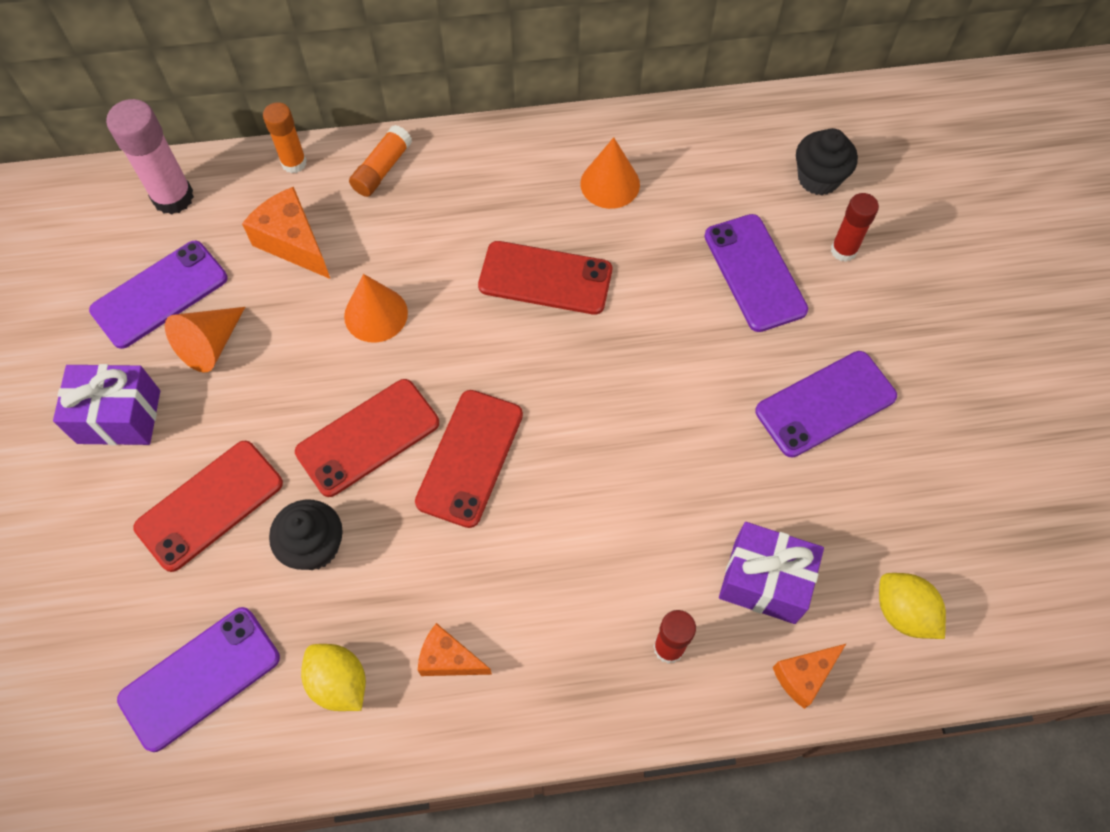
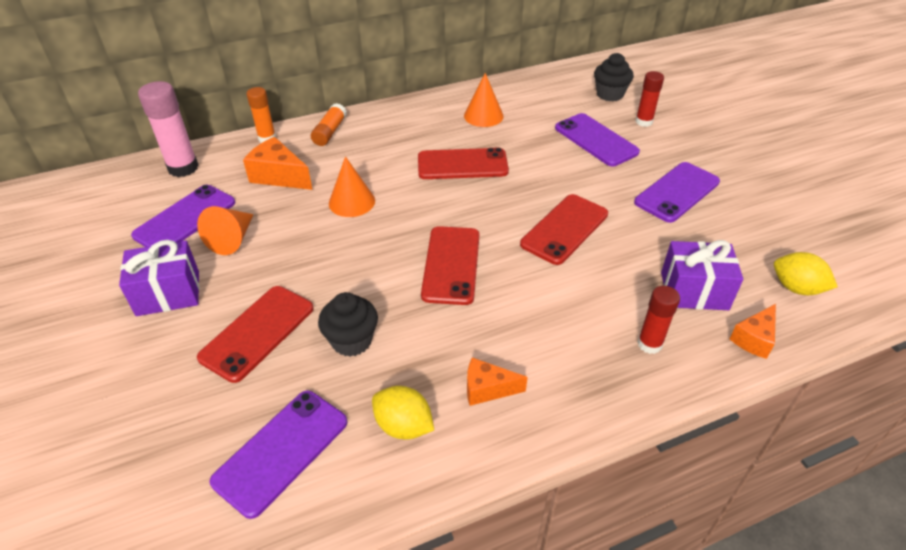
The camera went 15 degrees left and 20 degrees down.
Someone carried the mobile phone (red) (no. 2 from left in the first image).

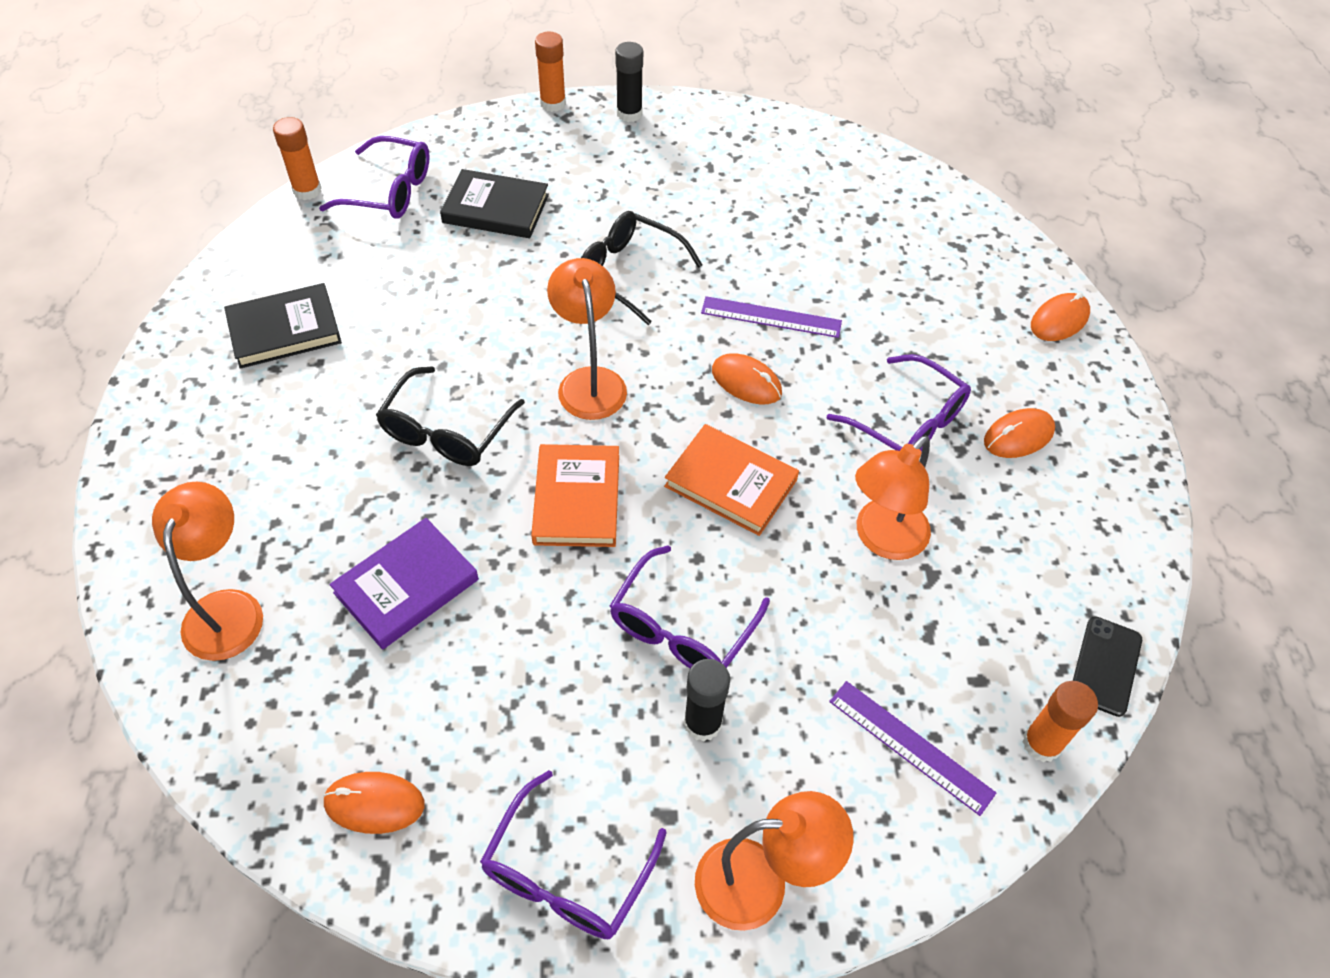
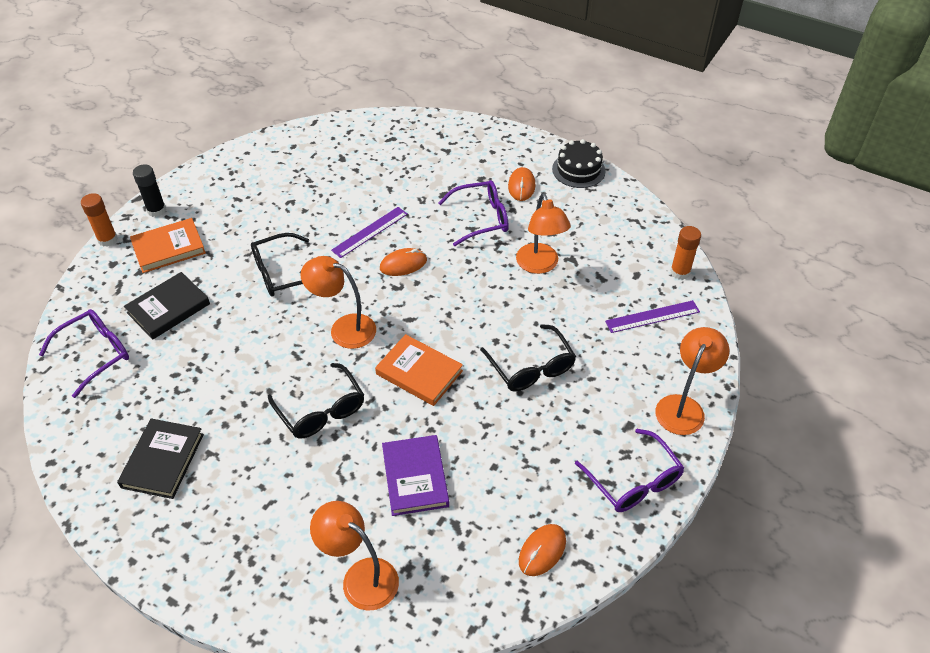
The camera went 55 degrees left and 5 degrees down.
Someone took away the stick of glue (orange-coloured) (no. 1 from left).
Someone repainted the glasses (royal purple) (no. 3 from left), which became the glasses (ebony) (no. 3 from left).
Someone carried the book (orange-coloured) (no. 2 from left in the first image).
Someone took away the stick of glue (ebony) (no. 2 from left).
Someone took away the mouse (orange-coloured) (no. 4 from left).
Someone took away the mobile phone (ebony).
Someone put down the cake (ebony).

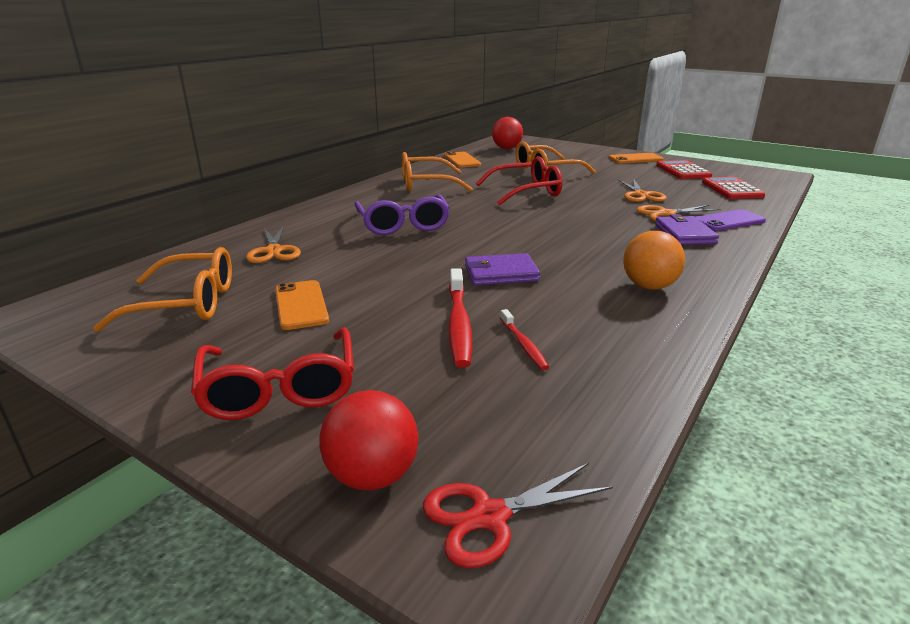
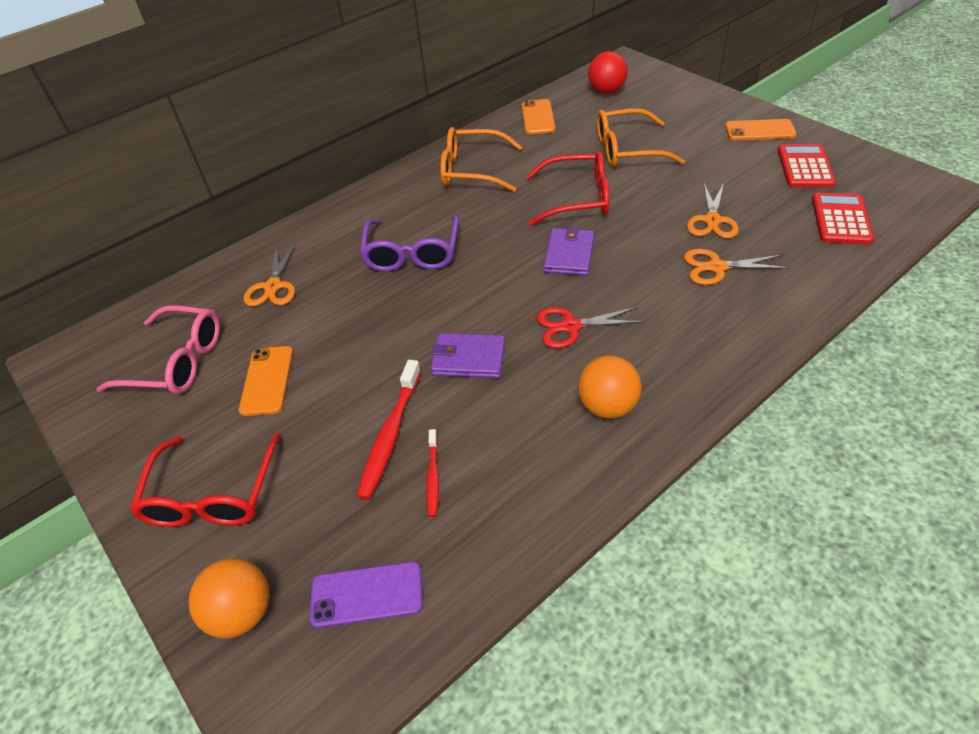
The camera went 20 degrees right and 20 degrees up.
Someone repainted the glasses (orange-coloured) (no. 1 from left), which became the glasses (rose-pink).
Someone repainted the ball (red) (no. 1 from left), which became the ball (orange-coloured) (no. 1 from left).
Someone carried the shears (red).
Someone carried the card wallet (royal purple) (no. 2 from left).
Someone carried the mobile phone (royal purple).

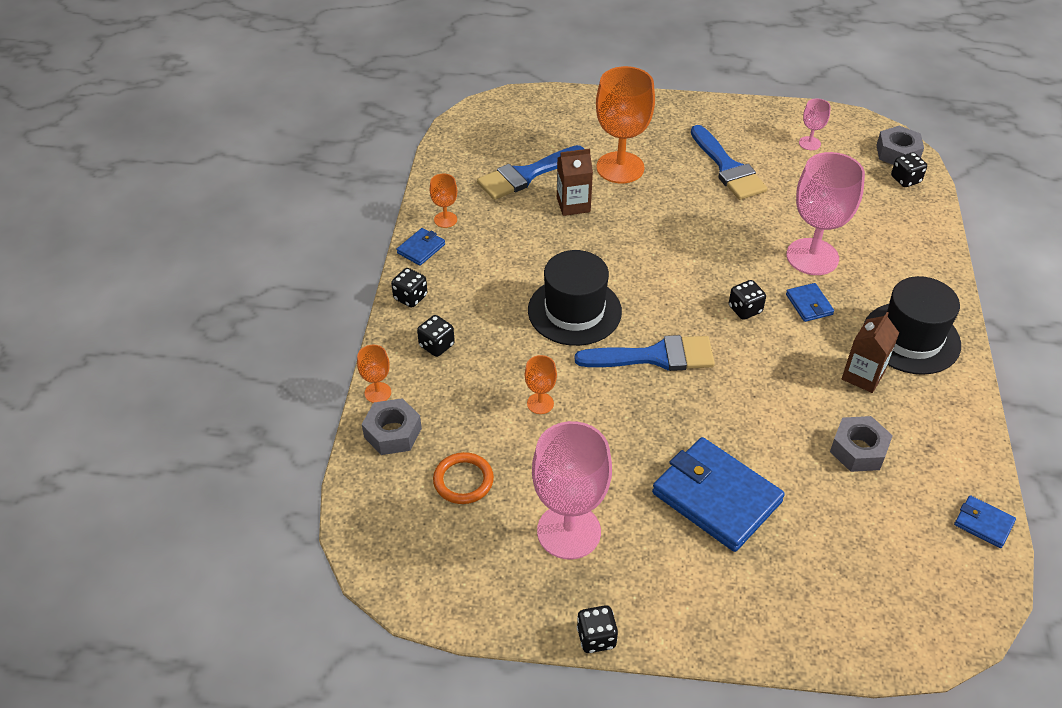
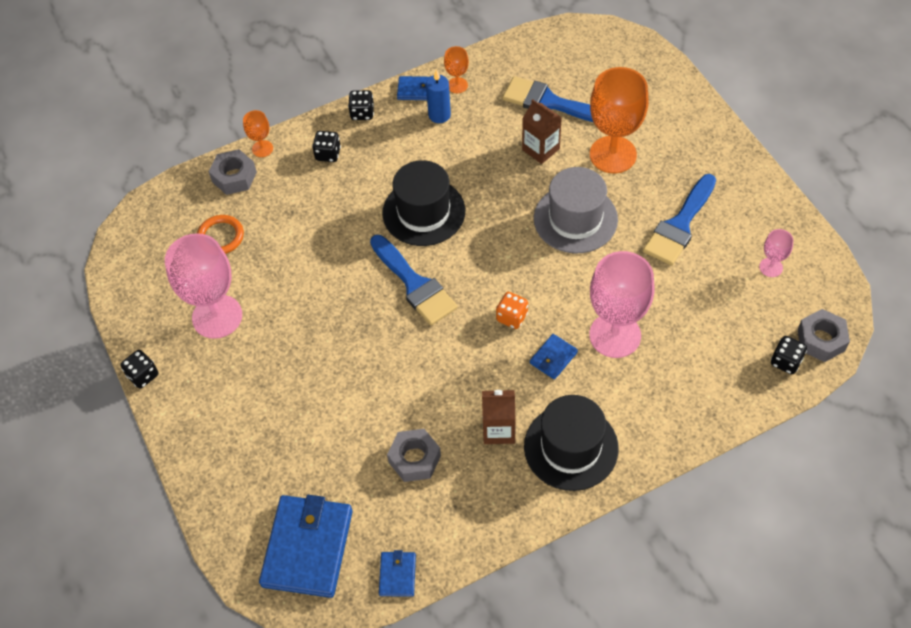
The camera went 60 degrees right and 10 degrees up.
Someone took away the chalice (orange-coloured) (no. 3 from left).
Someone carried the card wallet (cobalt) (no. 2 from left in the first image).
Someone repainted the dice (ebony) (no. 4 from left), which became the dice (orange-coloured).
Someone put down the candle (cobalt).
Someone put down the hat (ash-grey).

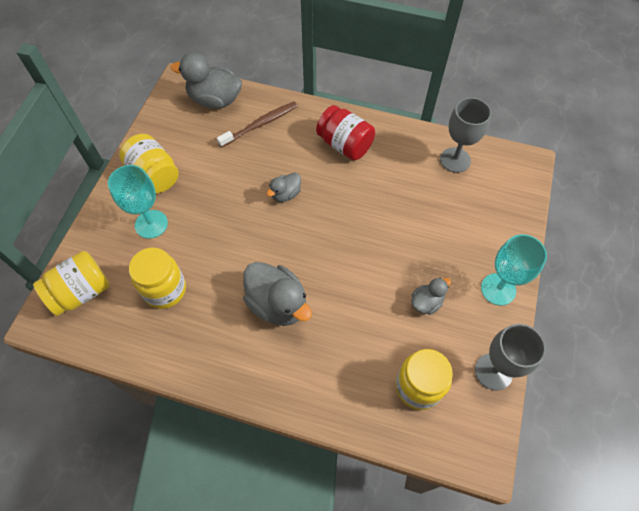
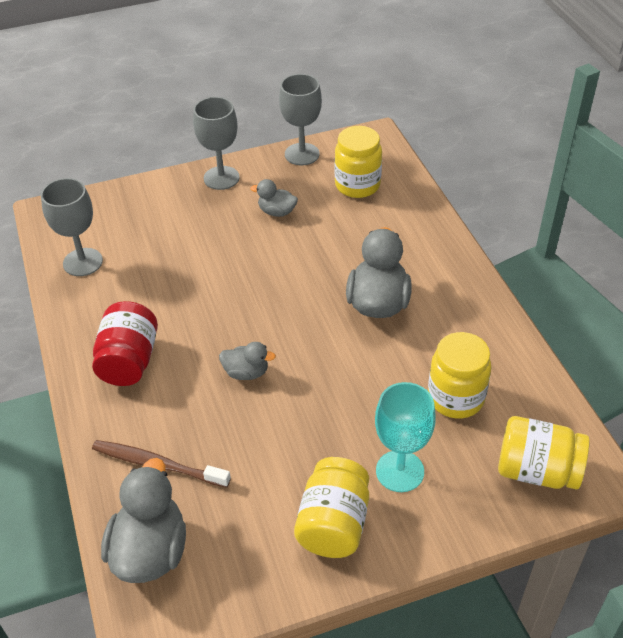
The camera went 125 degrees left and 15 degrees down.
Someone rotated the duck (ash-grey) (no. 1 from left) by 150 degrees counterclockwise.
Someone repainted the chalice (teal) (no. 2 from left), which became the chalice (ash-grey) (no. 2 from left).

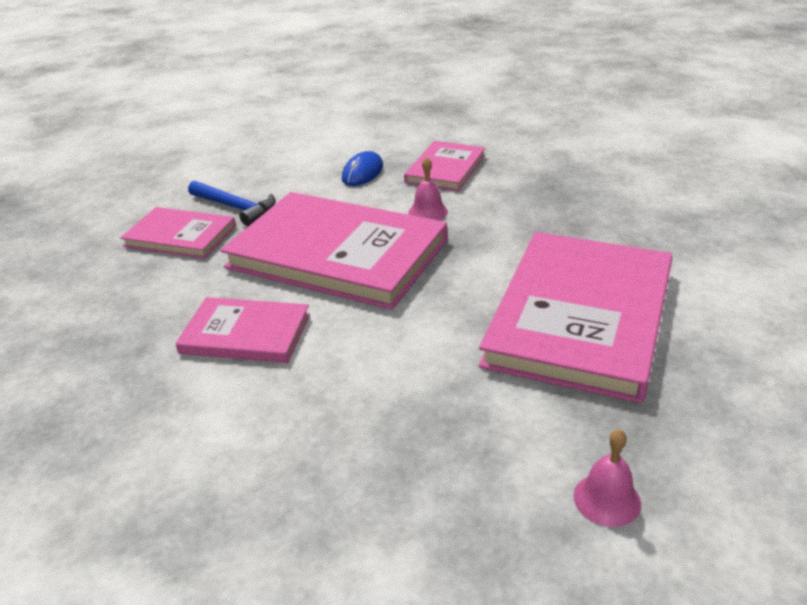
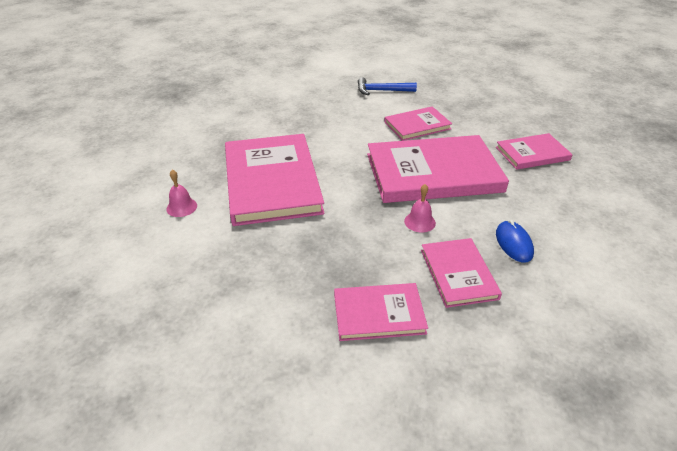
The camera went 145 degrees right and 5 degrees up.
Someone carried the carpenter's hammer (cobalt).
Someone carried the bell (rose-pink) (no. 2 from left in the first image).
Someone put down the book (rose-pink) (no. 2 from left).

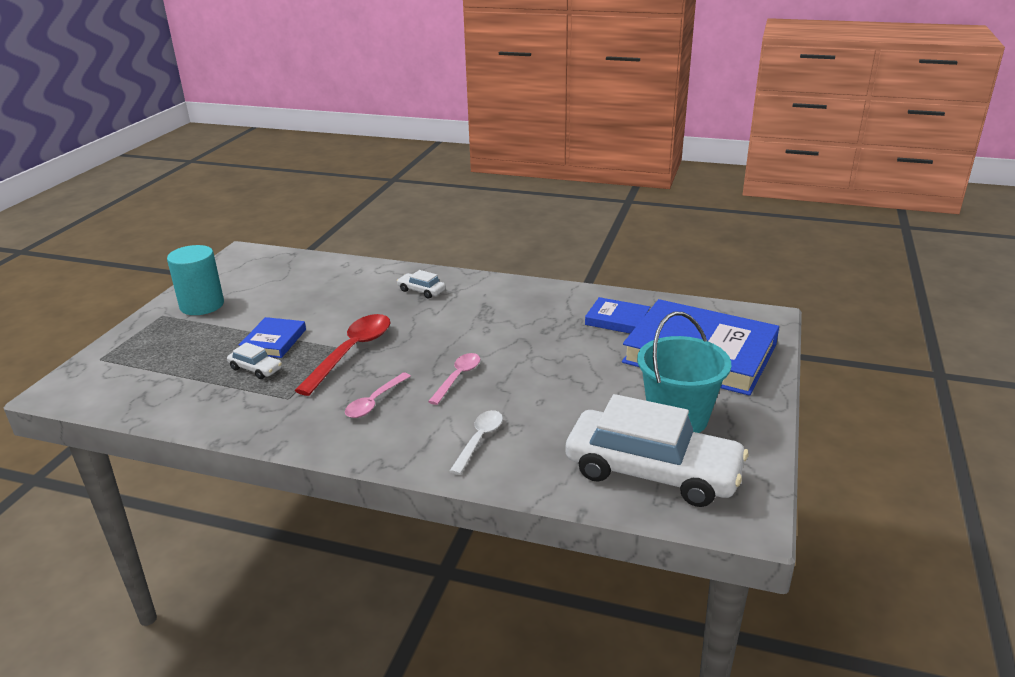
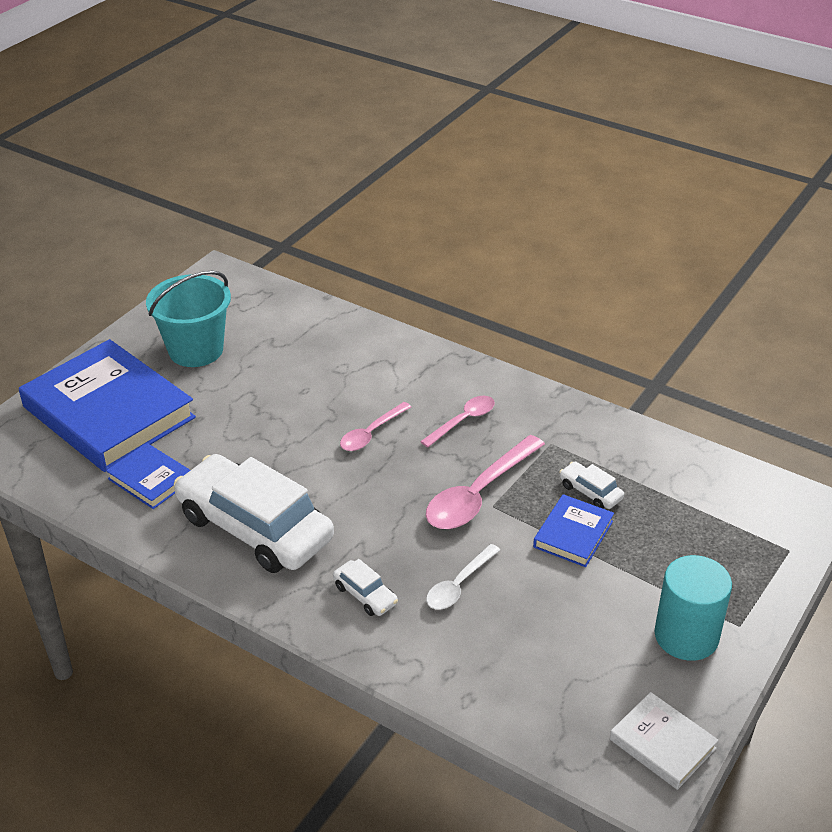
The camera went 165 degrees left and 10 degrees up.
Someone repainted the tablespoon (red), which became the tablespoon (rose-pink) (no. 3 from left).
Someone carried the tablespoon (snow-white).
Someone carried the toy car (snow-white) (no. 3 from left in the first image).
Someone put down the book (snow-white).

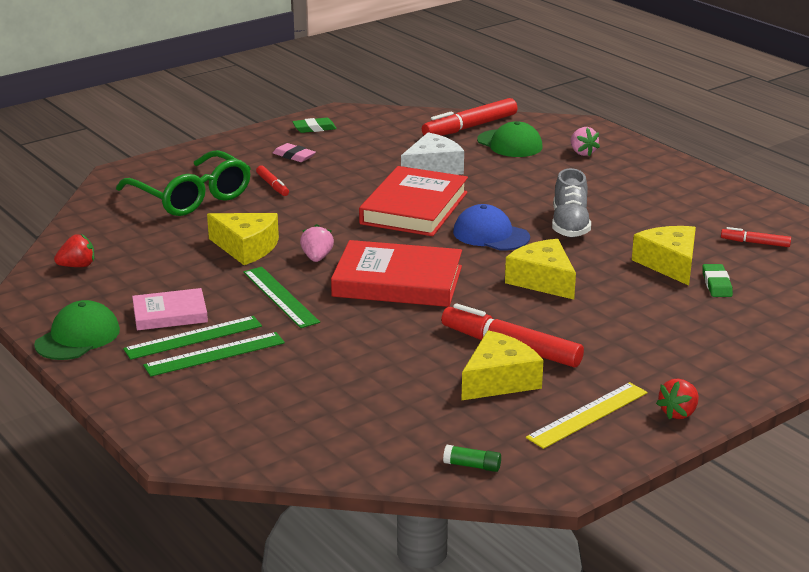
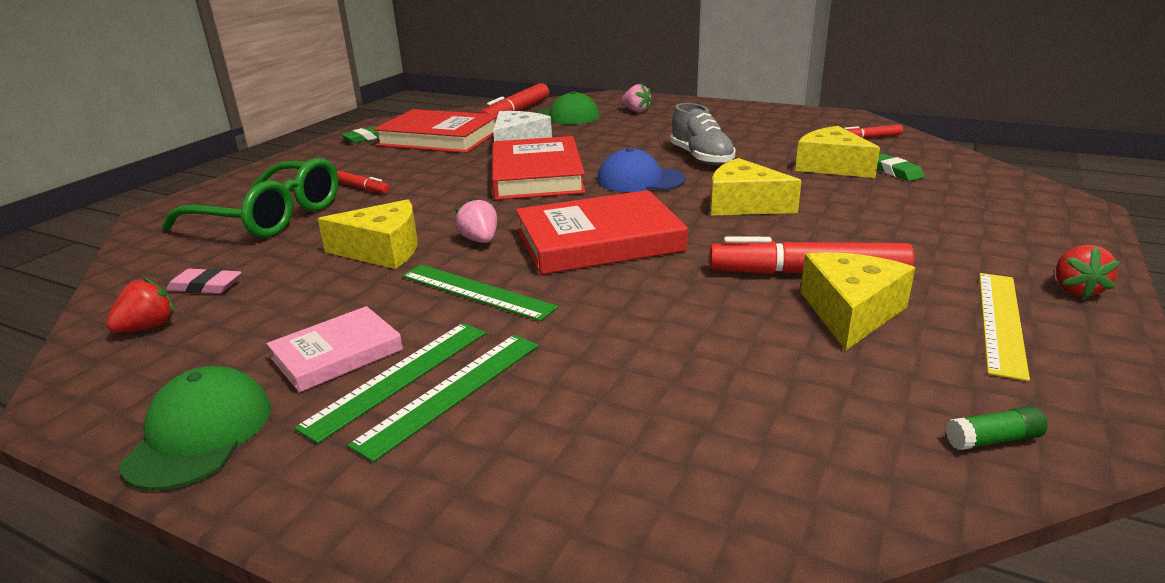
The camera went 25 degrees left and 0 degrees up.
Someone carried the eraser (rose-pink).
Someone put down the book (red) (no. 1 from left).

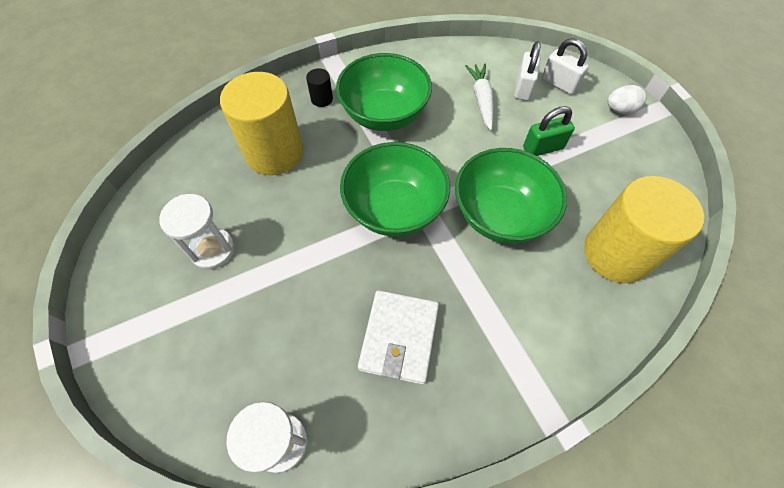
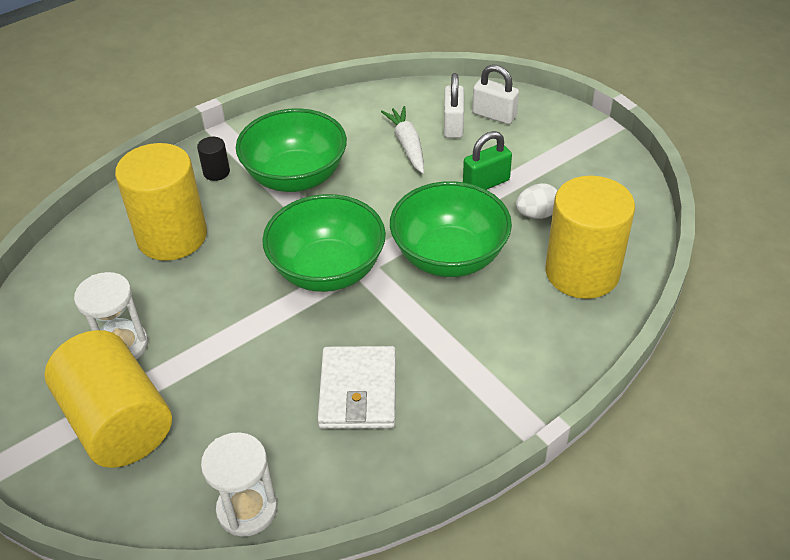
The camera went 10 degrees left and 15 degrees down.
Someone carried the toy egg (snow-white).
Someone put down the cylinder shape (golden) (no. 1 from left).

